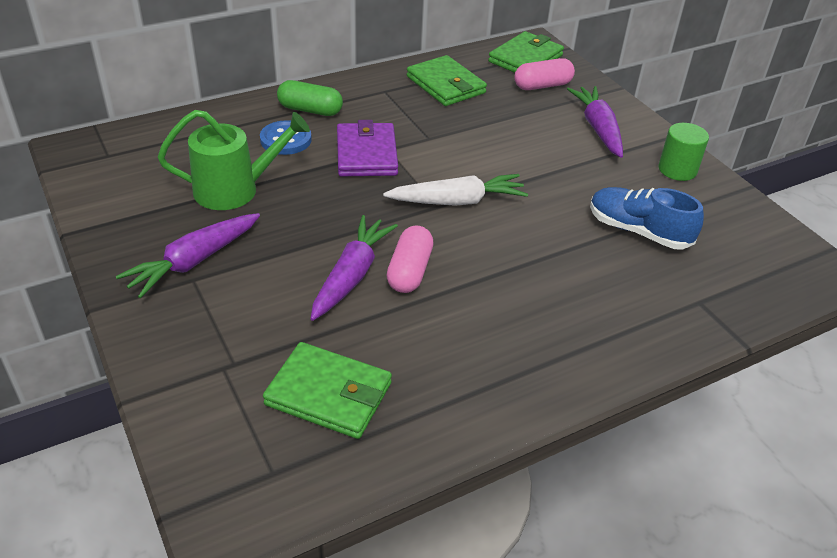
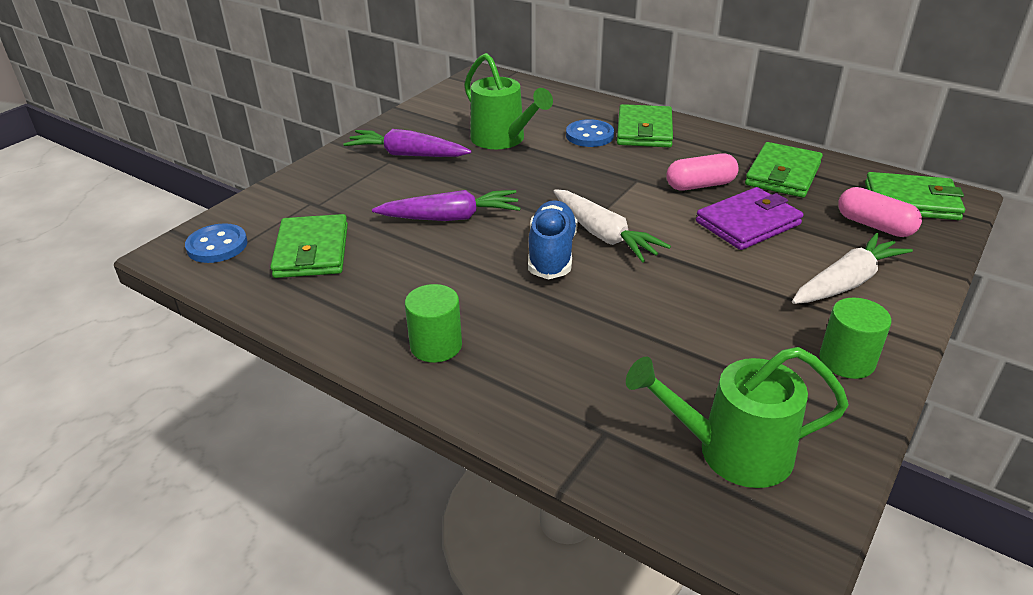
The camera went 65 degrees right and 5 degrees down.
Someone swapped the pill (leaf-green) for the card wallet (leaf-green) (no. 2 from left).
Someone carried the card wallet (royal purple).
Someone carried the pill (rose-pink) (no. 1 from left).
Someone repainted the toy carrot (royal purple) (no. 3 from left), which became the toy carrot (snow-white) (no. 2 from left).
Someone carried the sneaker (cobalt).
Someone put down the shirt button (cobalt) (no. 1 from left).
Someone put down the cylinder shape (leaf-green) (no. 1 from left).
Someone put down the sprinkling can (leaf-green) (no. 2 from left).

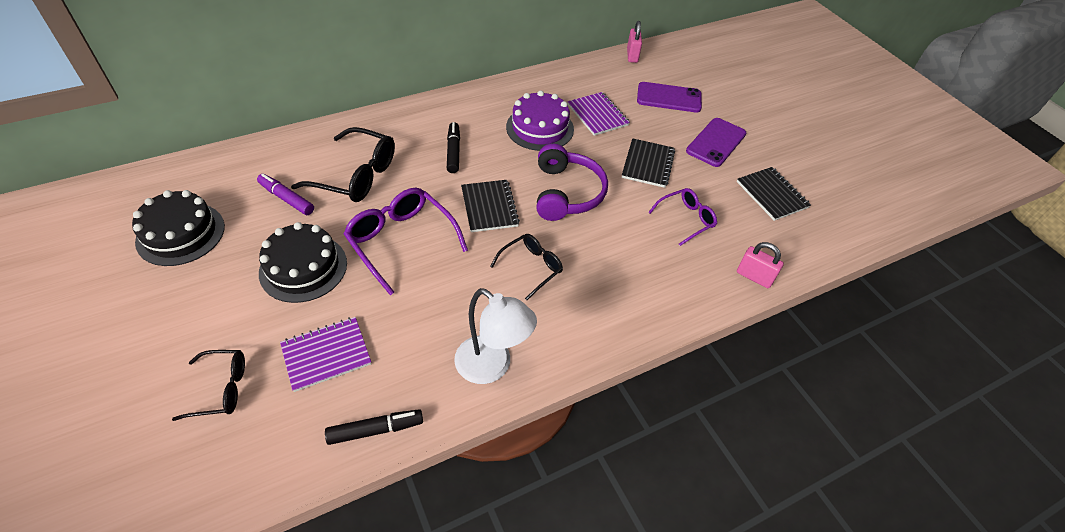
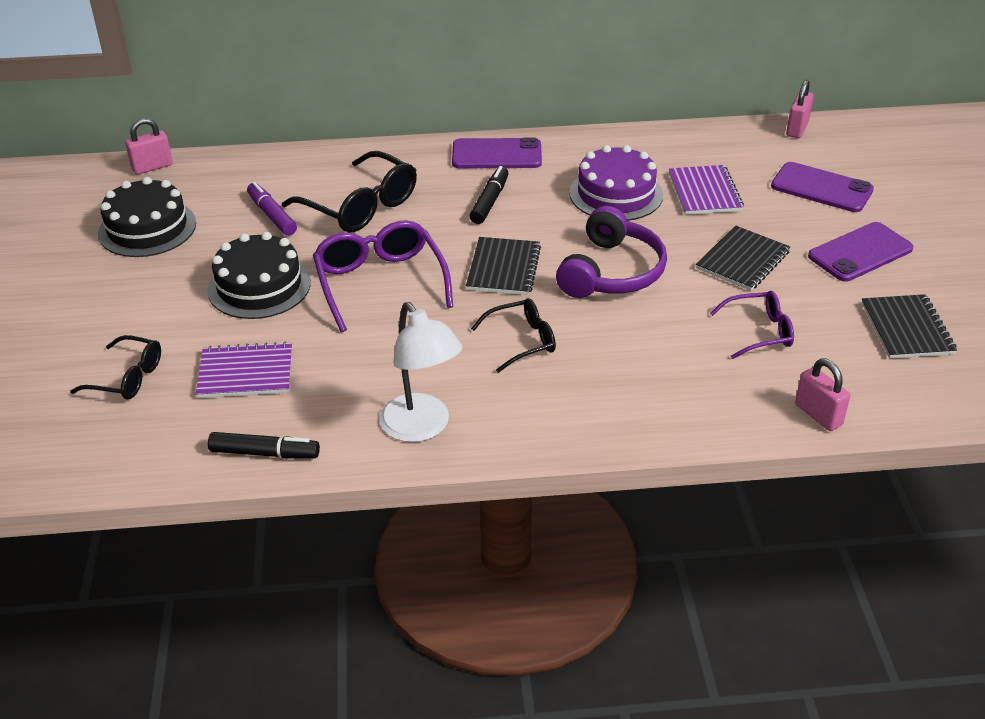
The camera went 25 degrees right and 10 degrees down.
Someone put down the small lock (rose-pink) (no. 1 from left).
Someone put down the mobile phone (royal purple) (no. 1 from left).

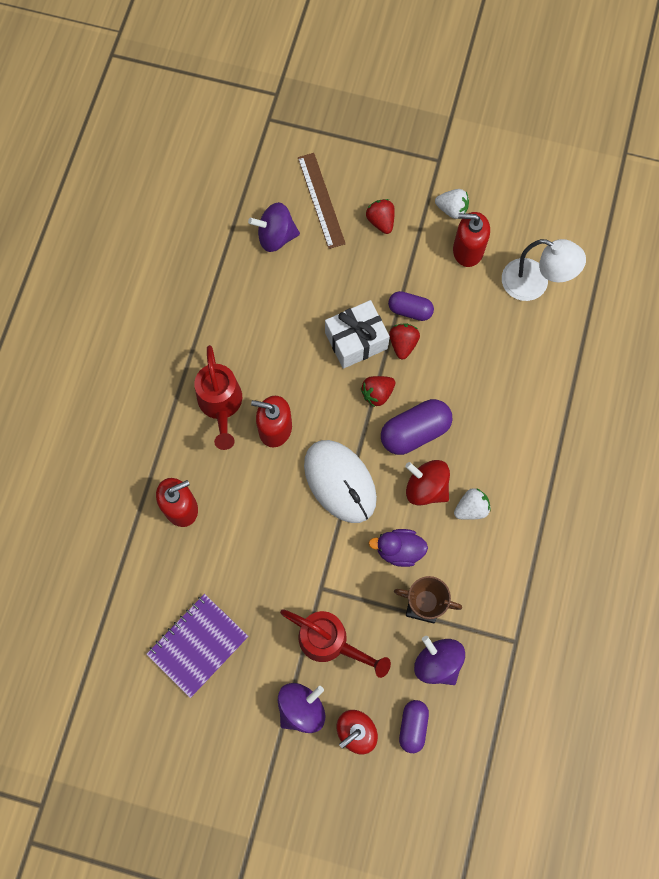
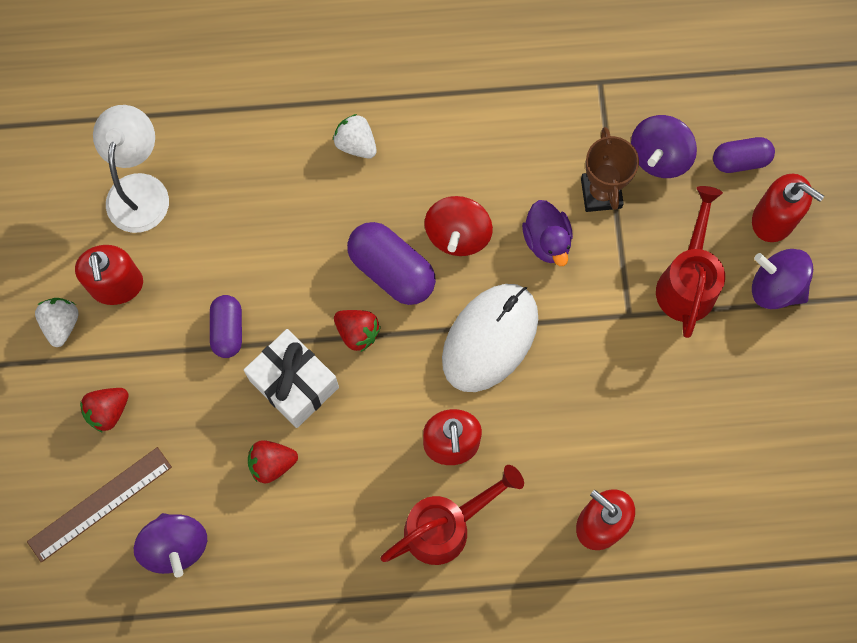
The camera went 110 degrees left and 0 degrees up.
Someone took away the notepad (royal purple).
Someone carried the berry (red) (no. 3 from left in the first image).
Someone carried the berry (snow-white) (no. 2 from left).

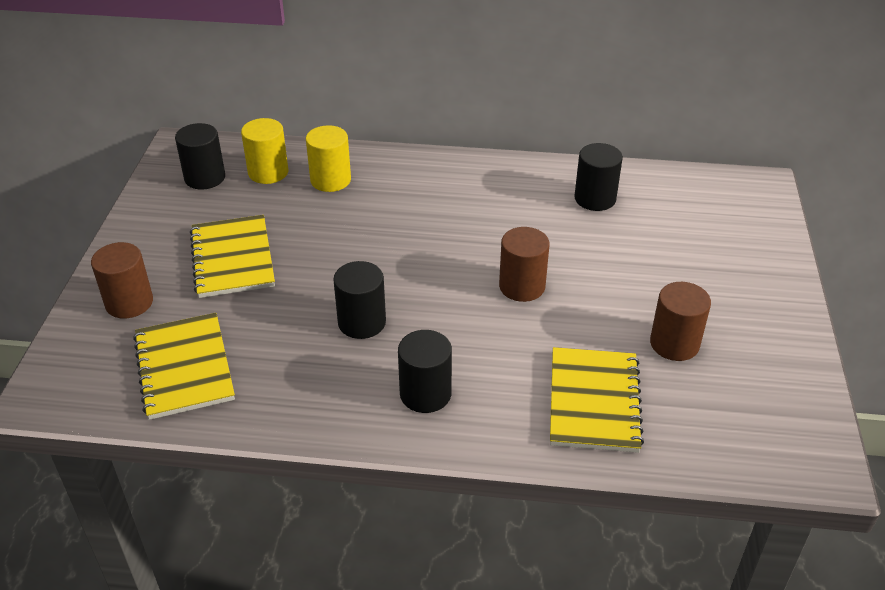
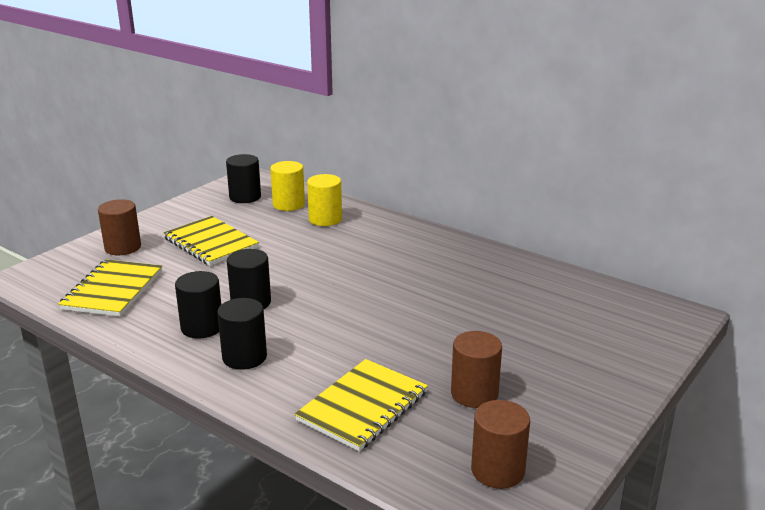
The camera went 30 degrees right and 15 degrees down.
Someone rotated the notepad (golden) (no. 2 from left) by 60 degrees counterclockwise.
Someone carried the cylinder shape (brown) (no. 2 from left in the first image).
Someone carried the cylinder shape (ebony) (no. 4 from left in the first image).

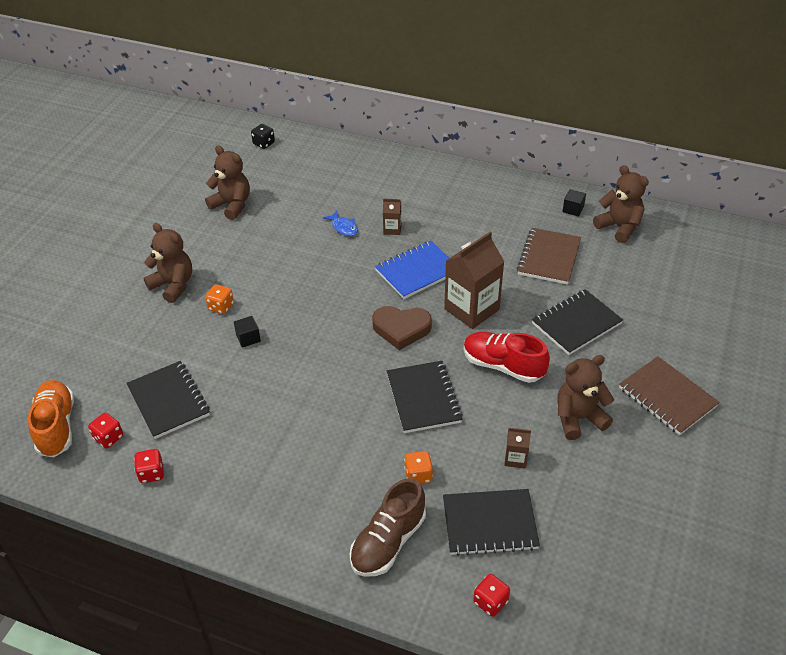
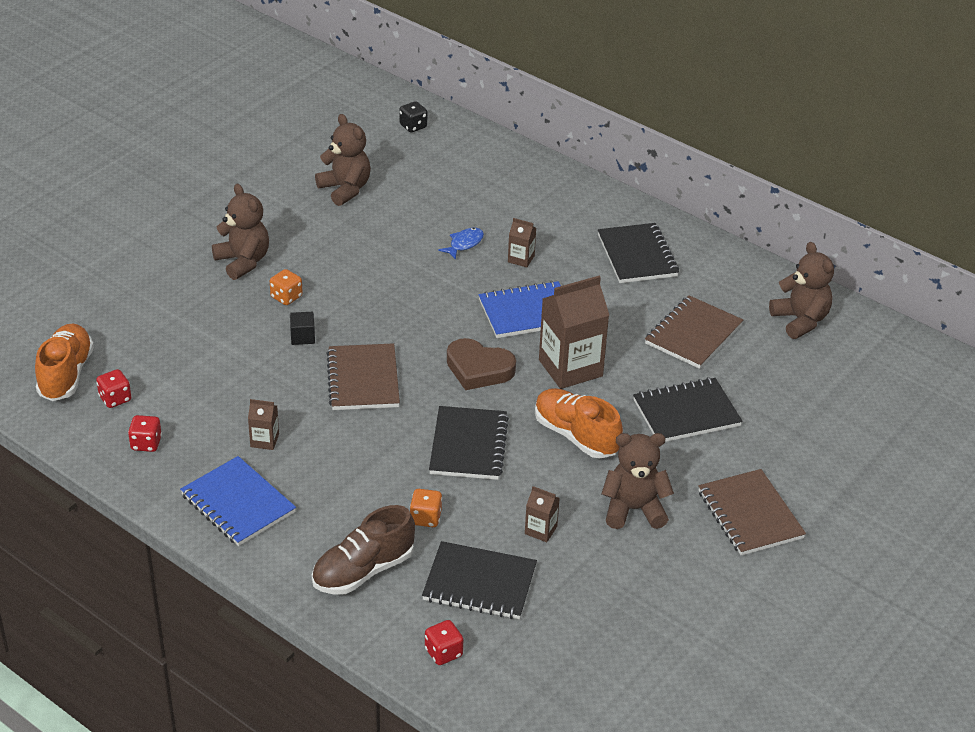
The camera went 15 degrees right and 5 degrees down.
Someone carried the notepad (ebony) (no. 1 from left in the first image).
Someone rotated the toy fish (cobalt) by 120 degrees counterclockwise.
Someone repainted the sneaker (red), which became the sneaker (orange-coloured) (no. 2 from left).
Someone took away the block (ebony) (no. 2 from left).
Someone put down the notepad (cobalt) (no. 1 from left).
Someone put down the milk carton (brown) (no. 1 from left).
Someone put down the notepad (brown) (no. 1 from left).

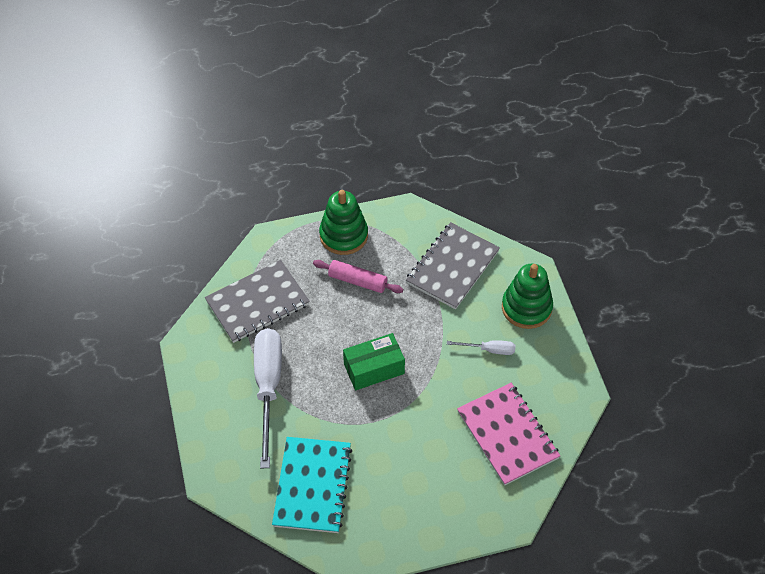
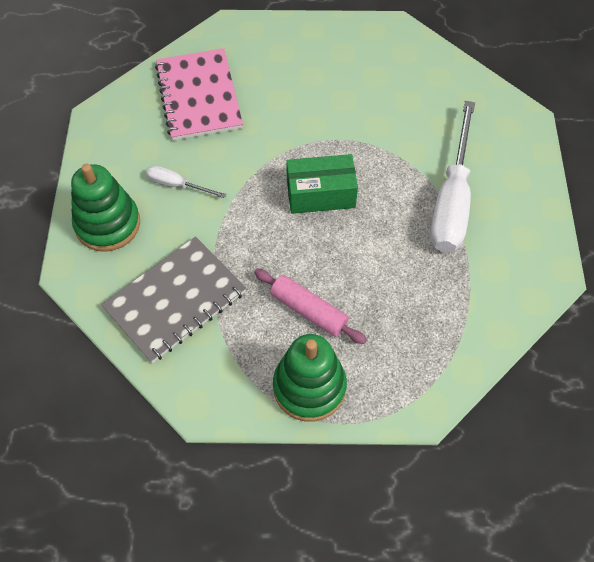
The camera went 165 degrees left and 5 degrees up.
Someone took away the notepad (ash-grey) (no. 1 from left).
Someone took away the notepad (teal).

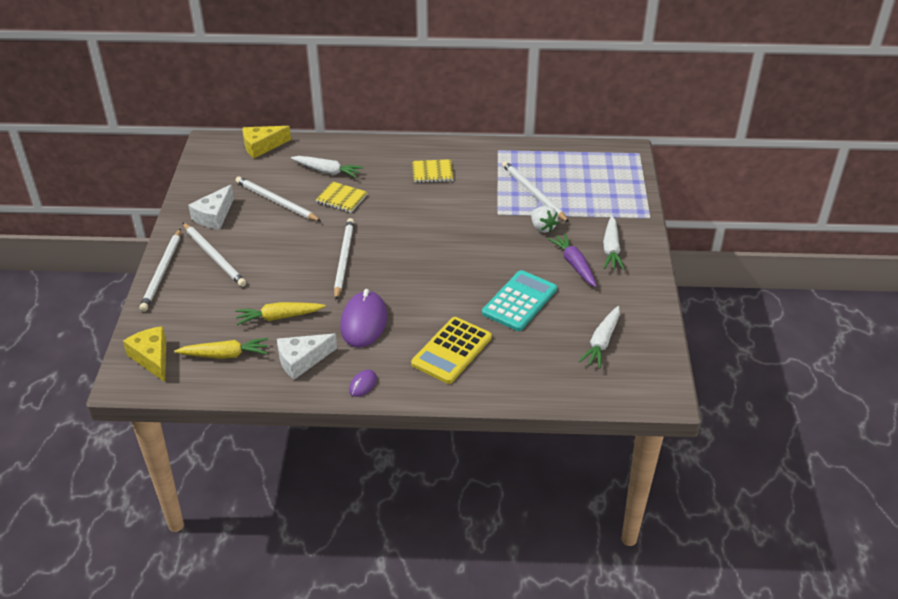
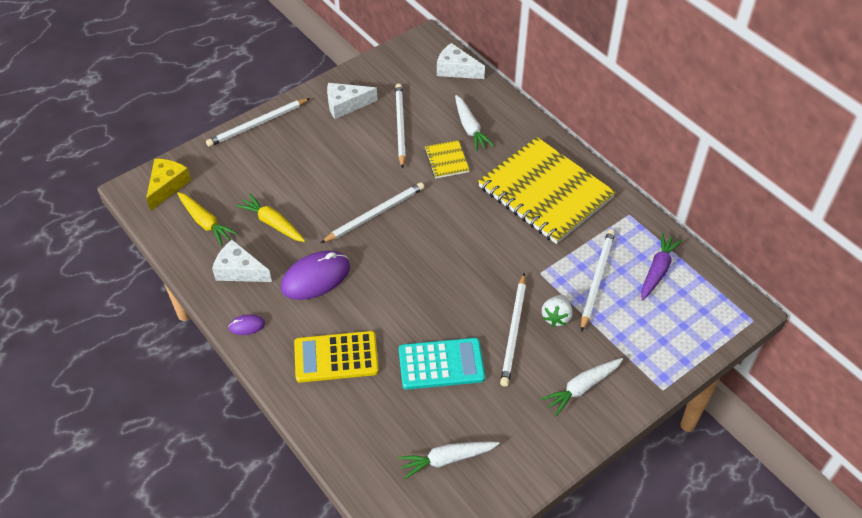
The camera went 50 degrees right and 10 degrees up.
Someone carried the lead pencil (snow-white) (no. 2 from left in the first image).
Someone repainted the cheese wedge (golden) (no. 2 from left), which became the cheese wedge (snow-white) (no. 3 from left).
Someone scaled the notepad (golden) (no. 2 from left) by 2.42.
Someone carried the toy carrot (royal purple).

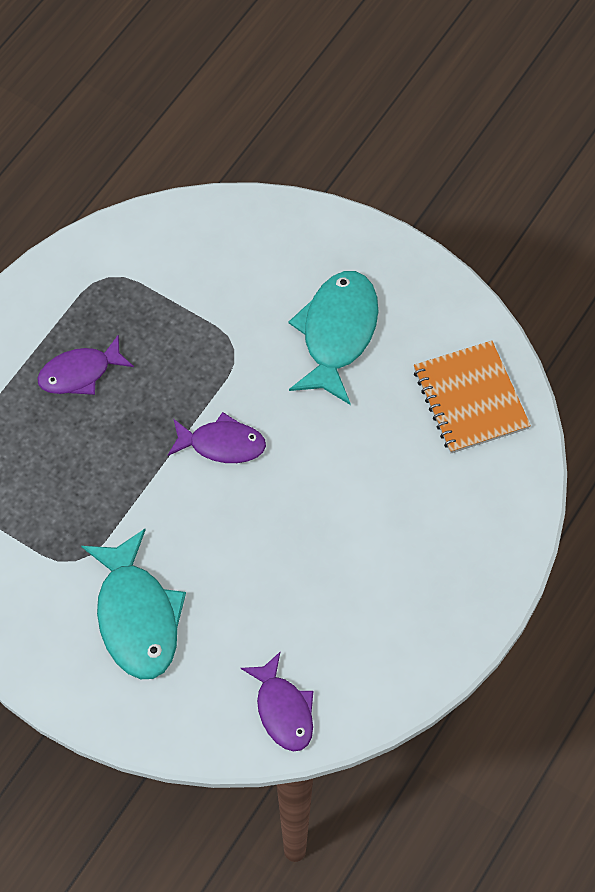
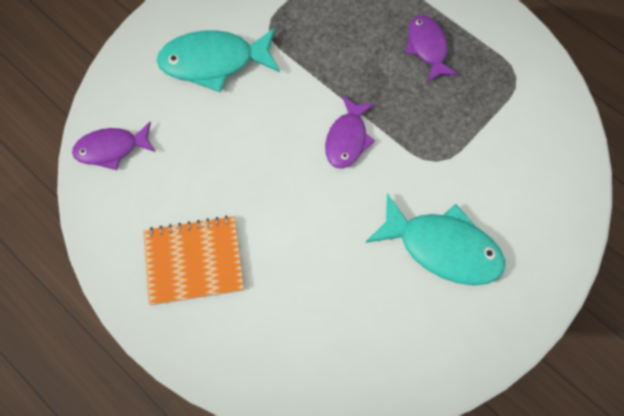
The camera went 100 degrees right and 5 degrees up.
Someone carried the notepad (orange-coloured).

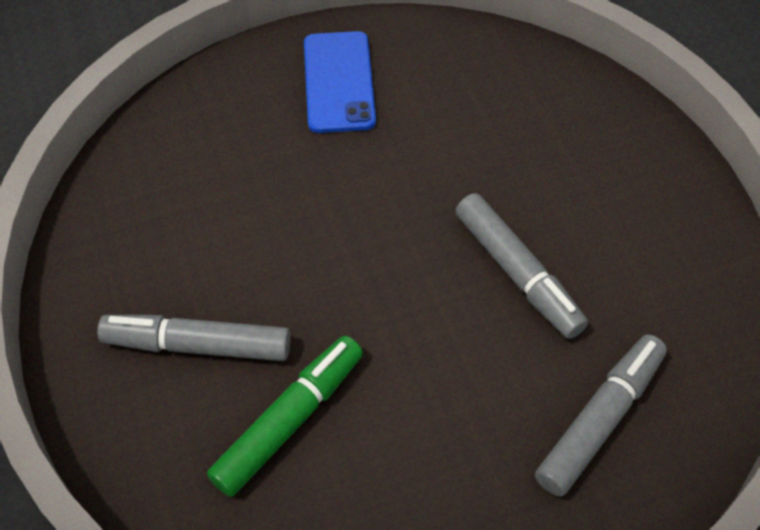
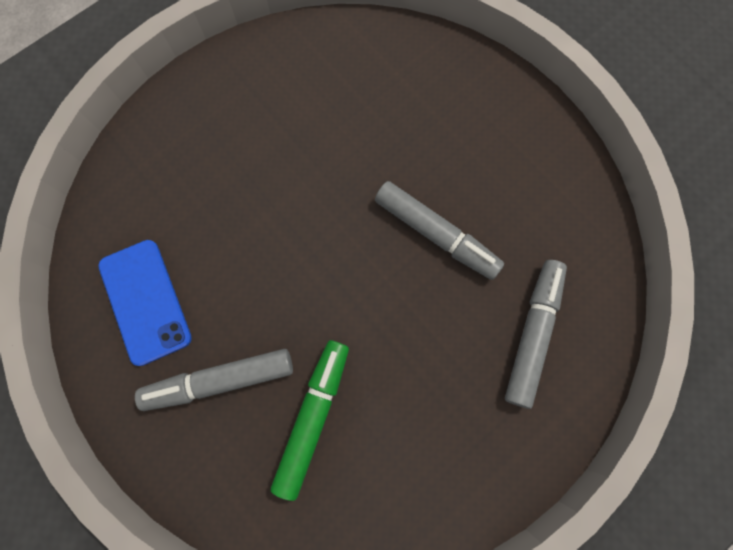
The camera went 20 degrees left and 20 degrees up.
Someone carried the mobile phone (cobalt).

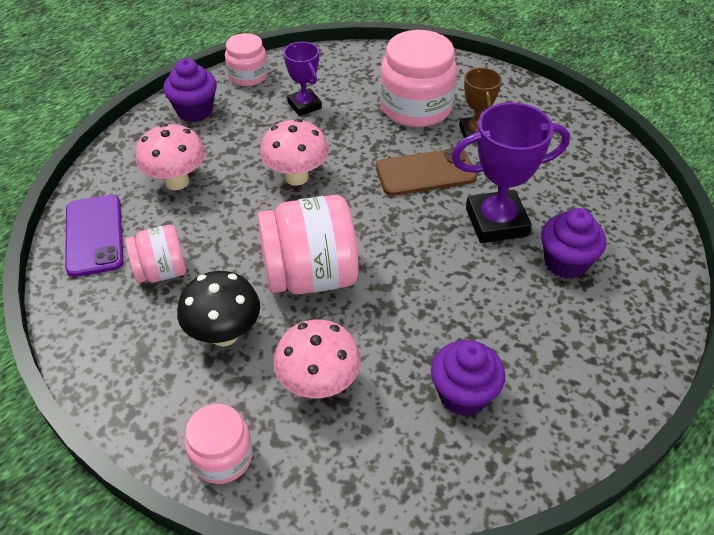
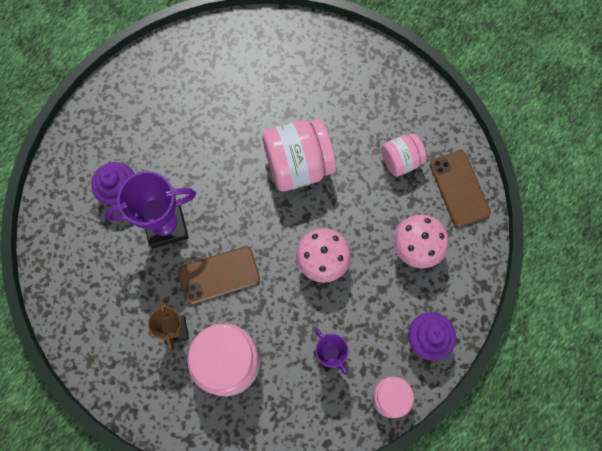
The camera went 175 degrees right and 25 degrees up.
Someone repainted the mobile phone (royal purple), which became the mobile phone (brown) (no. 2 from left).
Someone took away the toadstool (ebony).
Someone took away the jam jar (rose-pink) (no. 2 from left).
Someone took away the toadstool (rose-pink) (no. 3 from left).
Someone took away the muffin (royal purple) (no. 2 from left).

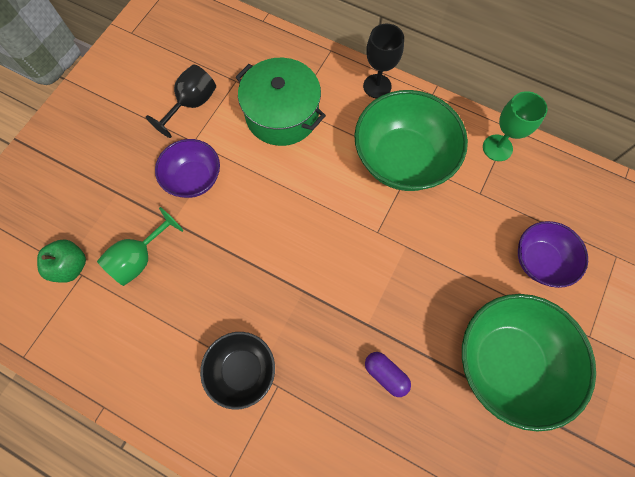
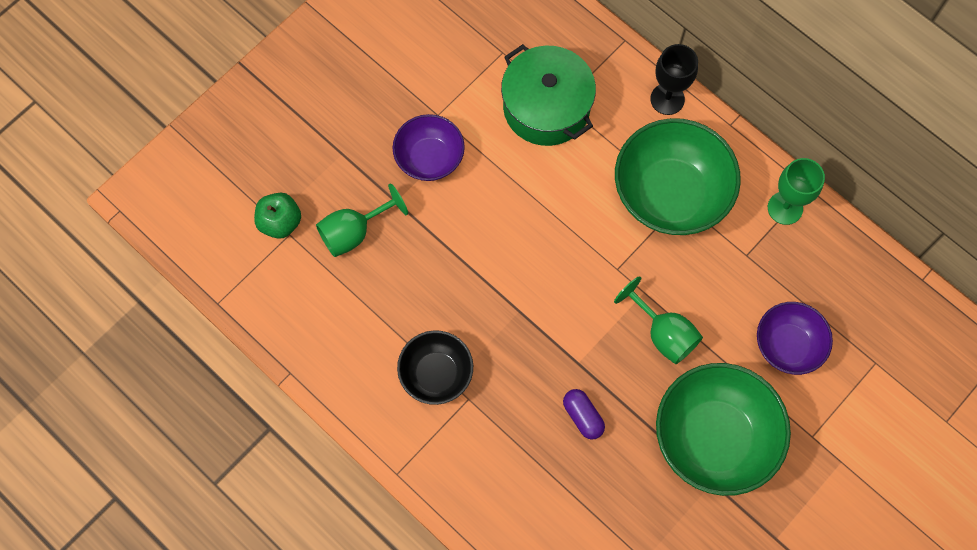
The camera went 15 degrees right and 0 degrees up.
Someone took away the chalice (ebony) (no. 1 from left).
Someone put down the chalice (leaf-green) (no. 2 from left).

